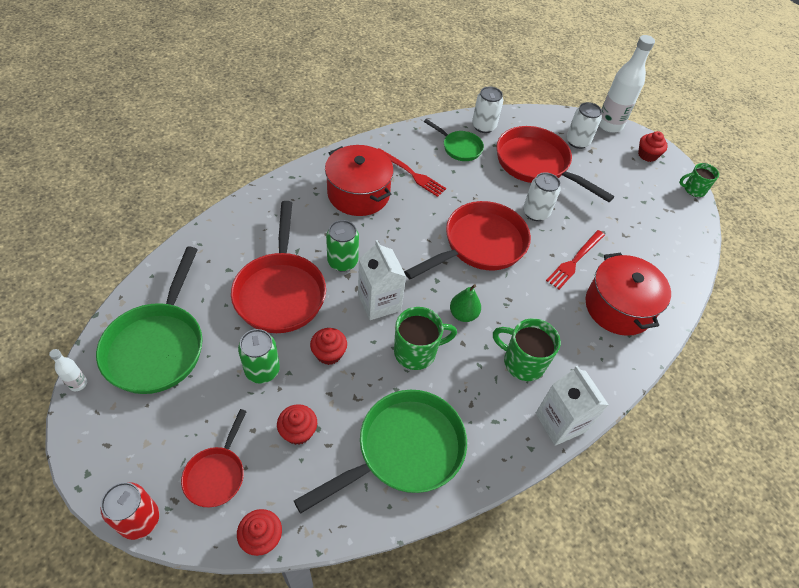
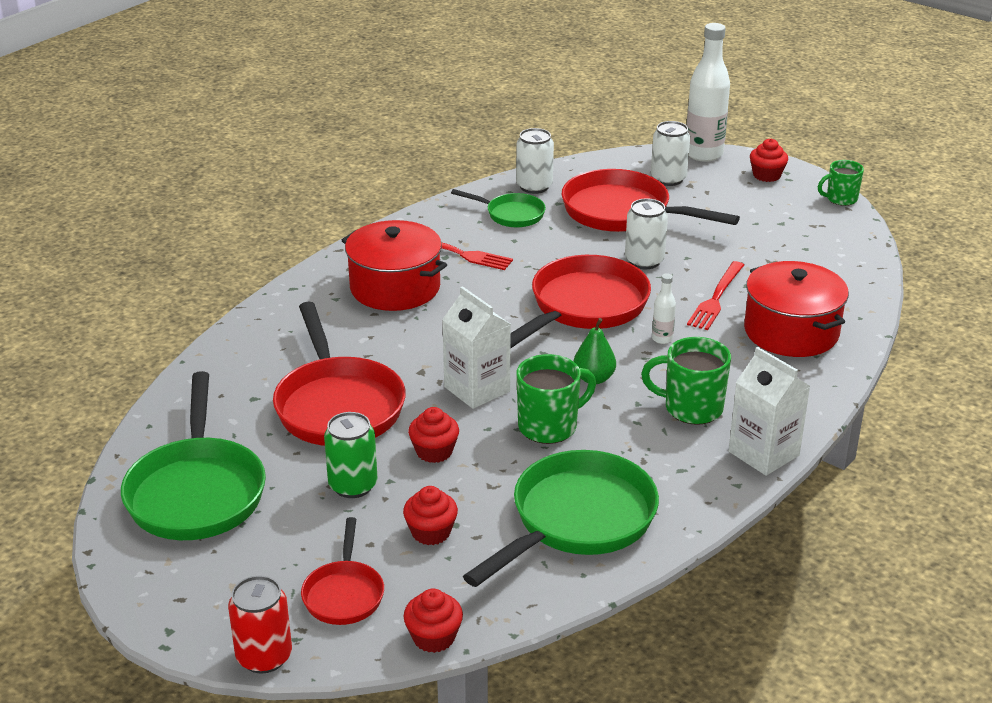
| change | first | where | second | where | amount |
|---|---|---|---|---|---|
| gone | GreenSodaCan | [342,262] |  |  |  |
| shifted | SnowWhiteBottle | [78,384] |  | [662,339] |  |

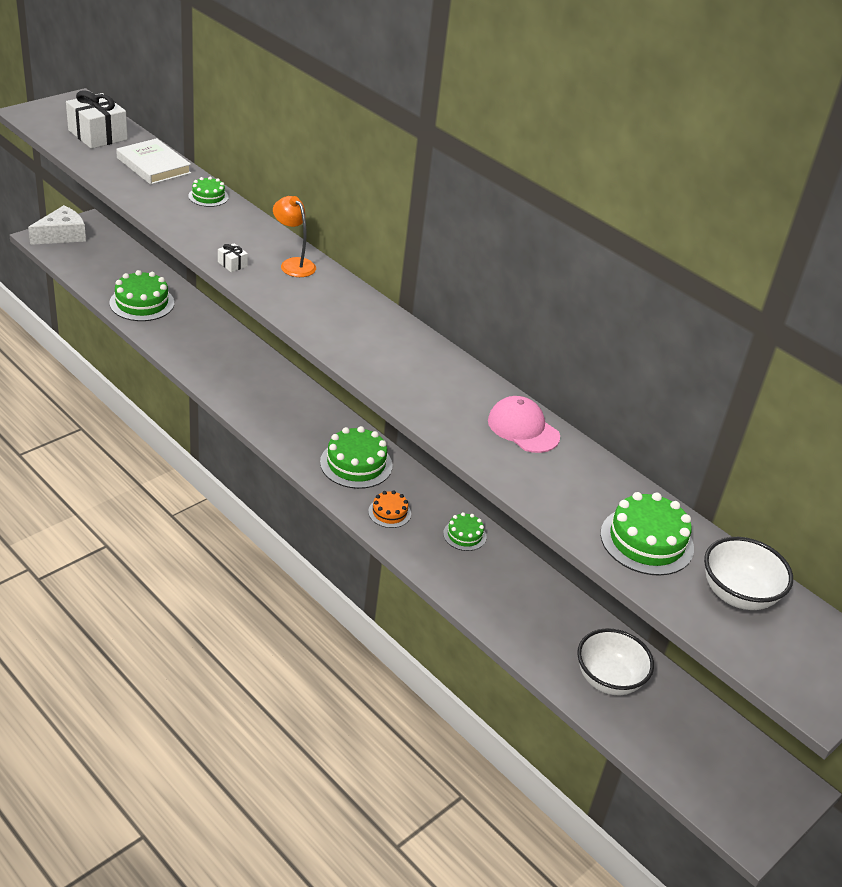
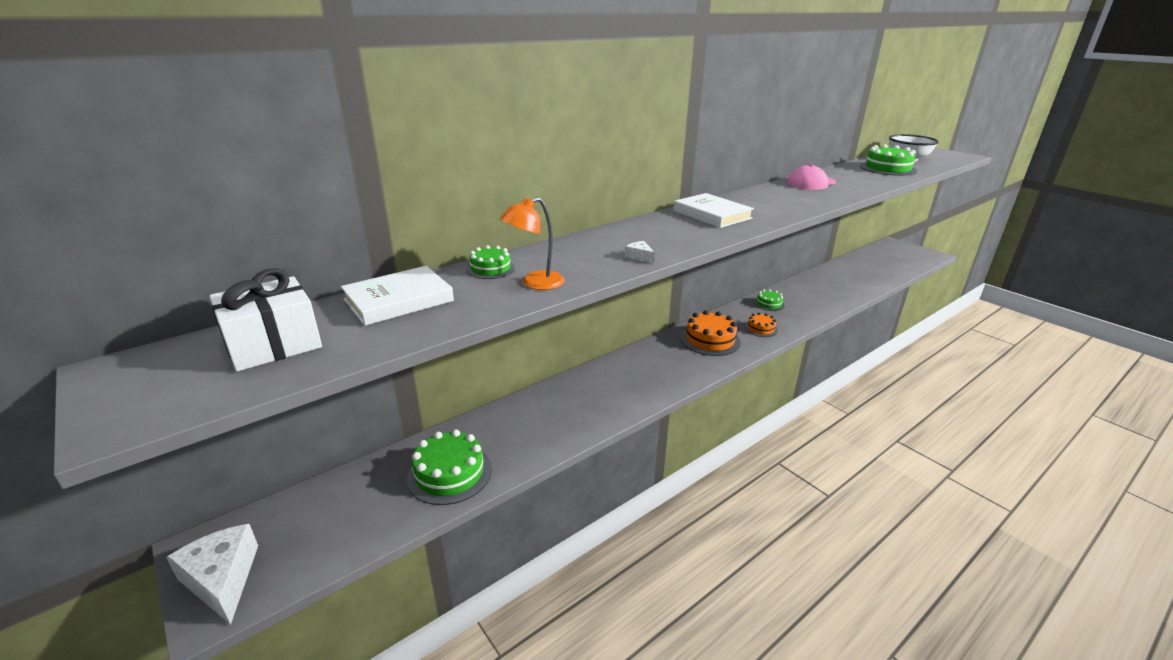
| change | first | where | second | where | amount |
|---|---|---|---|---|---|
| shifted | OrangeLamp | [293,264] |  | [535,283] |  |
| swapped | SnowWhiteWrappedGift | [232,264] | SnowWhiteCheeseWedge | [640,257] |  |
| repainted | GreenCake | [356,464] | OrangeCake | [710,340] |  |
| gone | SnowWhiteServingBowl | [608,679] |  |  |  |
| new |  |  | SnowWhiteHardback | [712,214] |  |

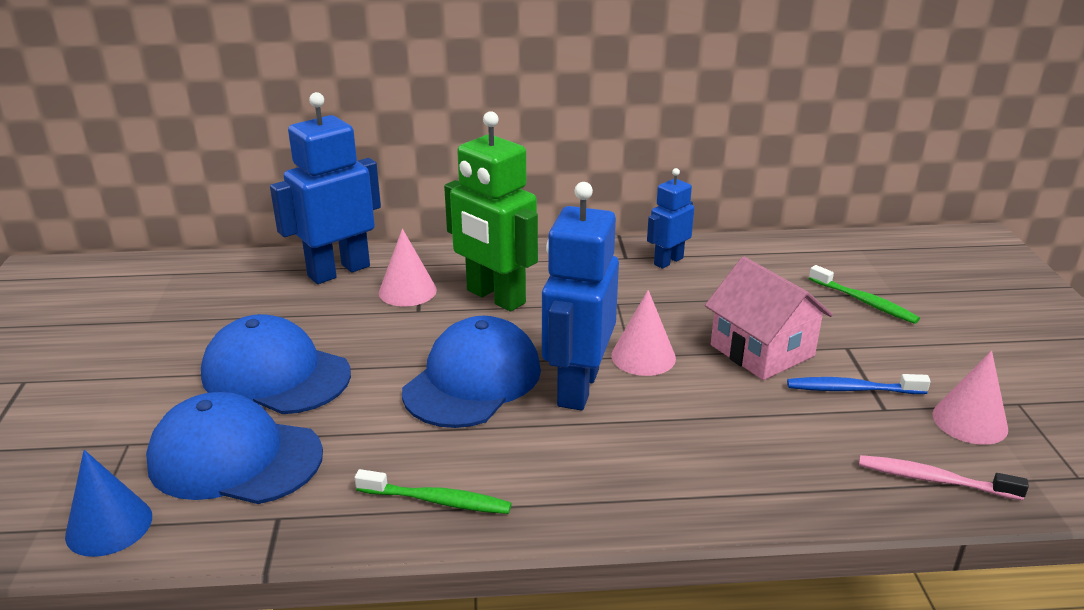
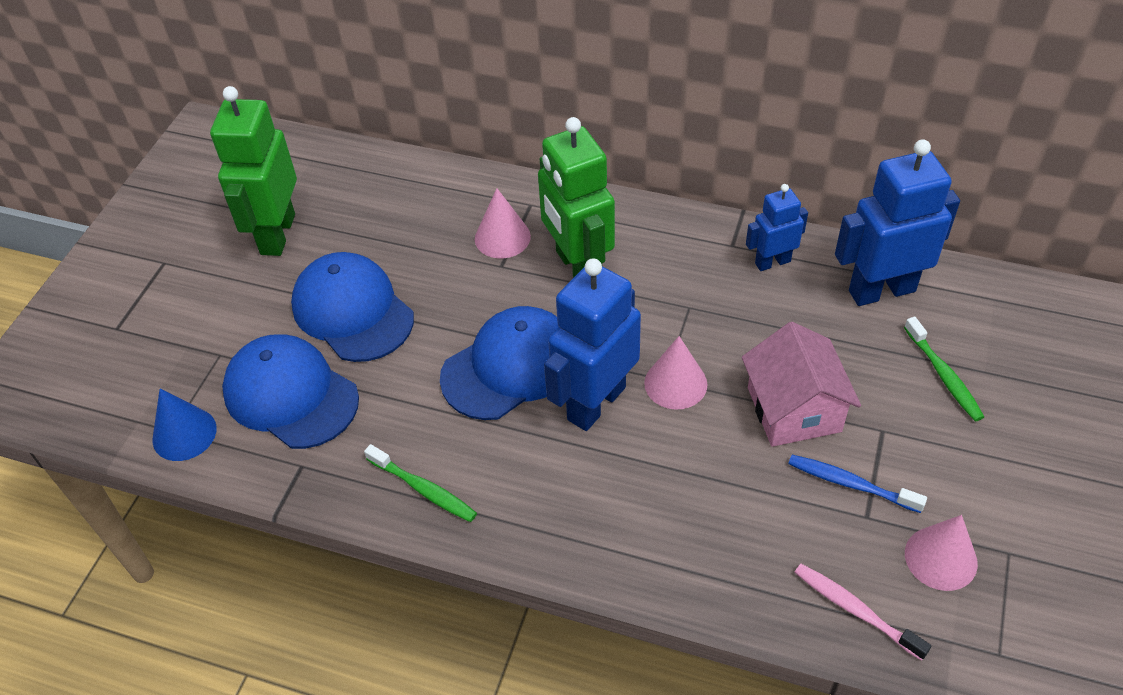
| change | first | where | second | where | amount |
|---|---|---|---|---|---|
| shifted | CobaltRobot | [338,271] |  | [881,290] |  |
| new |  |  | GreenRobot | [277,234] |  |

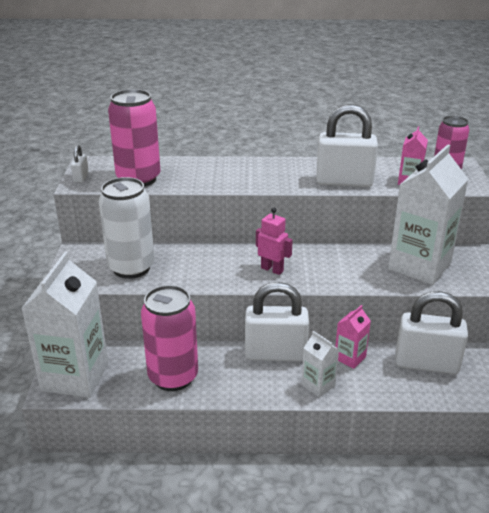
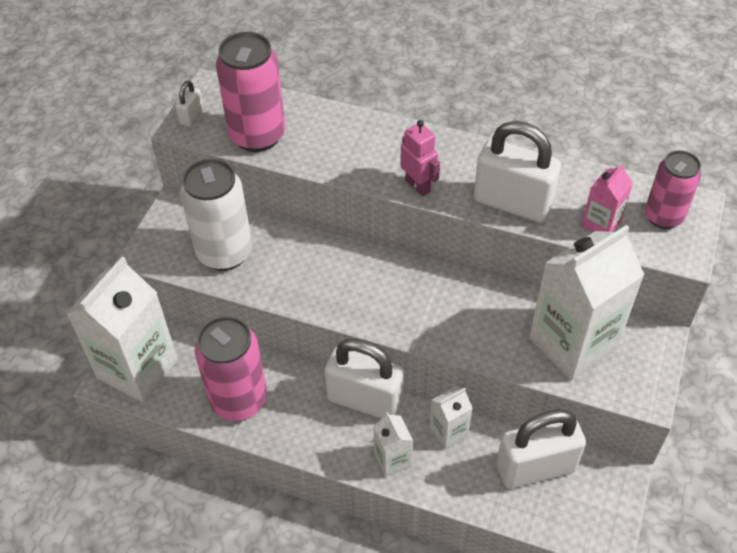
| change | first | where | second | where | amount |
|---|---|---|---|---|---|
| shifted | PinkRobot | [272,269] |  | [418,186] |  |
| rotated | SnowWhiteLock | [426,364] |  | [535,468] | 45 degrees counterclockwise |
| repainted | PinkMilkCarton | [350,358] | SnowWhiteMilkCarton | [448,431] |  |

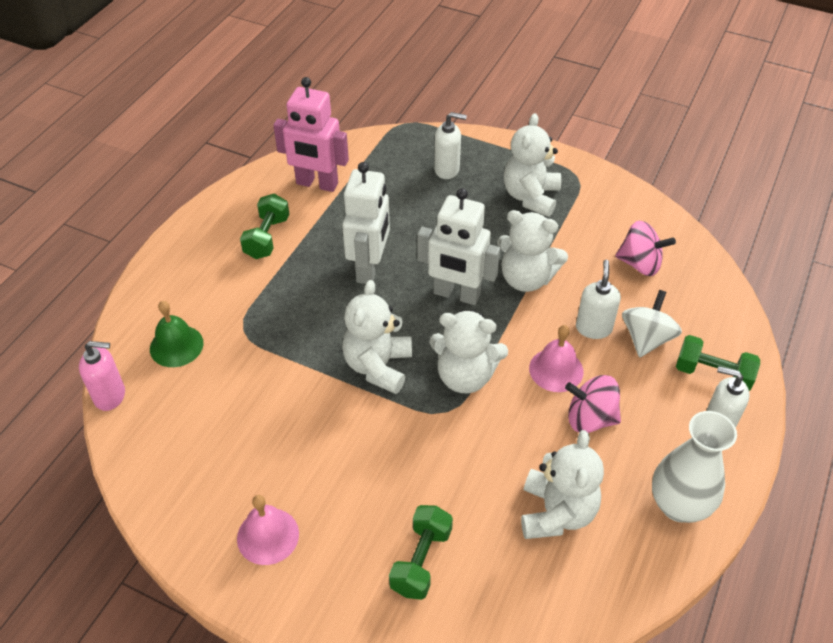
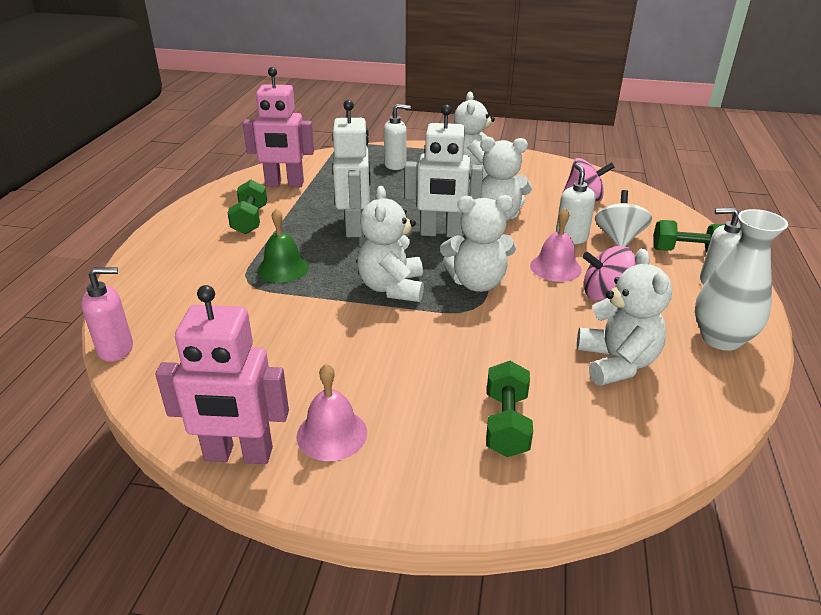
| change | first | where | second | where | amount |
|---|---|---|---|---|---|
| shifted | GreenHandBell | [176,346] |  | [283,268] |  |
| new |  |  | PinkRobot | [238,455] |  |

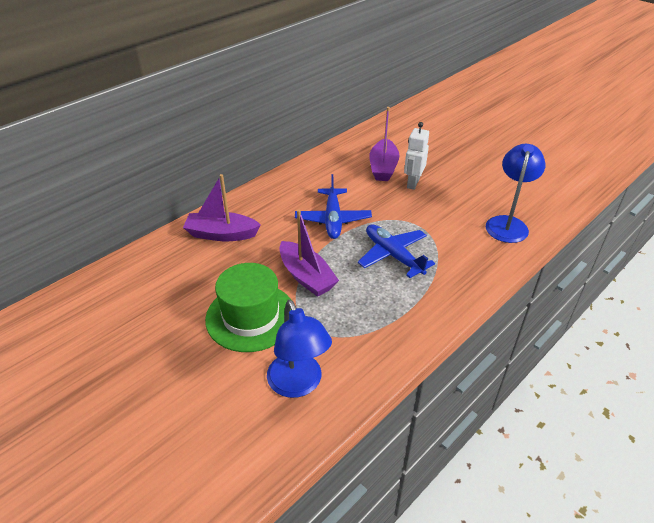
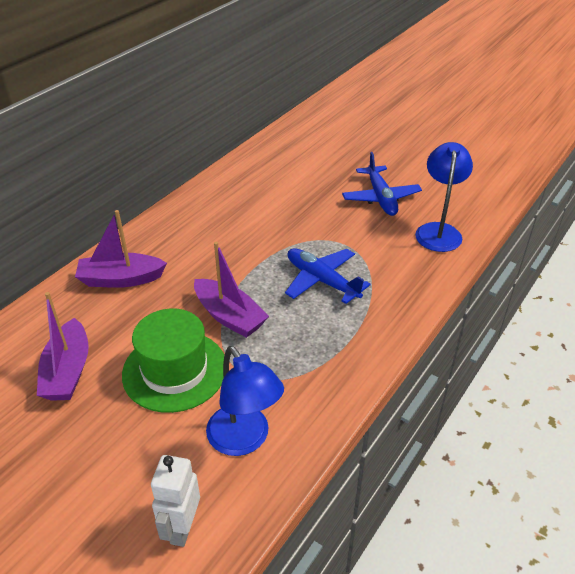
| change | first | where | second | where | amount |
|---|---|---|---|---|---|
| shifted | PurpleSailboat | [383,167] |  | [68,371] |  |
| shifted | SnowWhiteRobot | [412,183] |  | [182,528] |  |
| shifted | CobaltAeroplane | [333,219] |  | [381,198] |  |

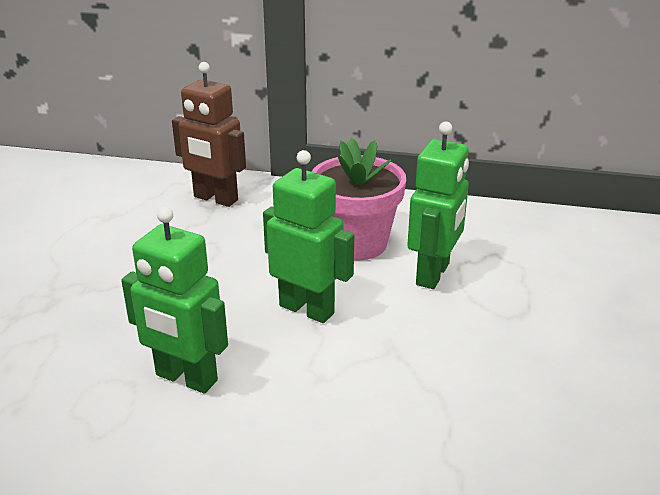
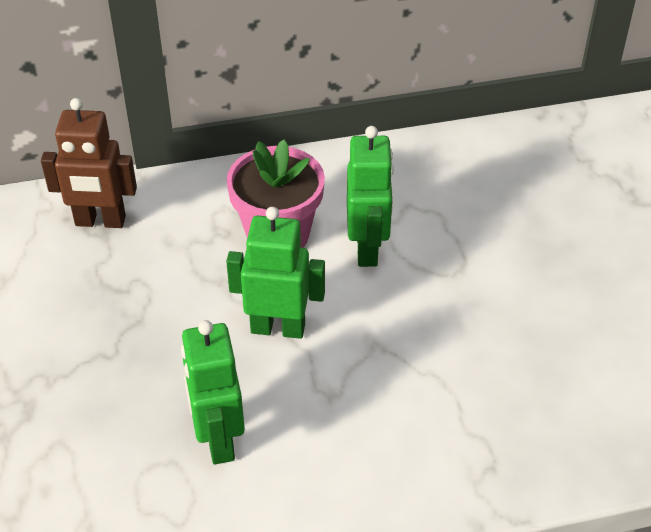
| change | first | where | second | where | amount |
|---|---|---|---|---|---|
| rotated | GreenRobot | [186,378] |  | [218,440] | 75 degrees clockwise |

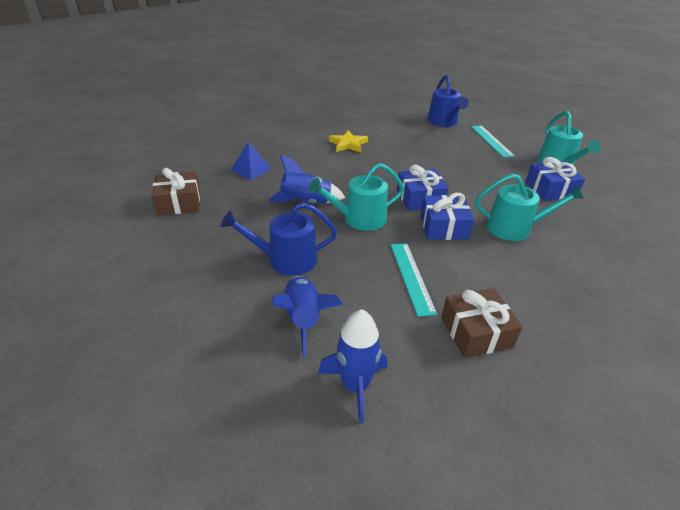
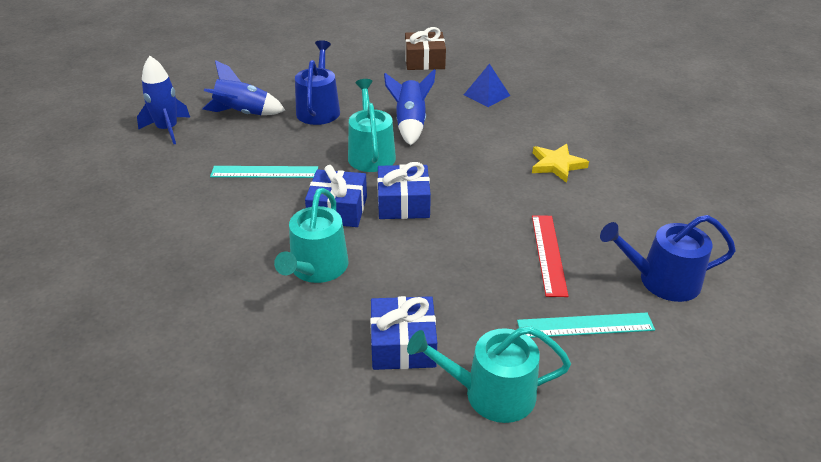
| change | first | where | second | where | amount |
|---|---|---|---|---|---|
| gone | BrownWrappedGift | [476,332] |  |  |  |
| new |  |  | ScarletStraightedge | [548,254] |  |

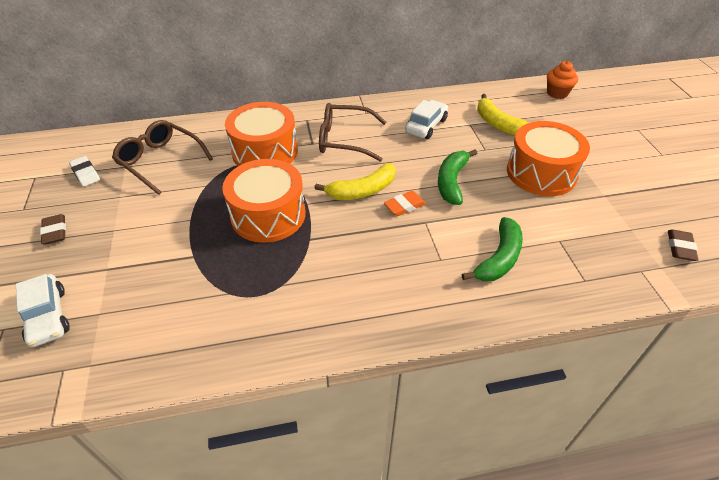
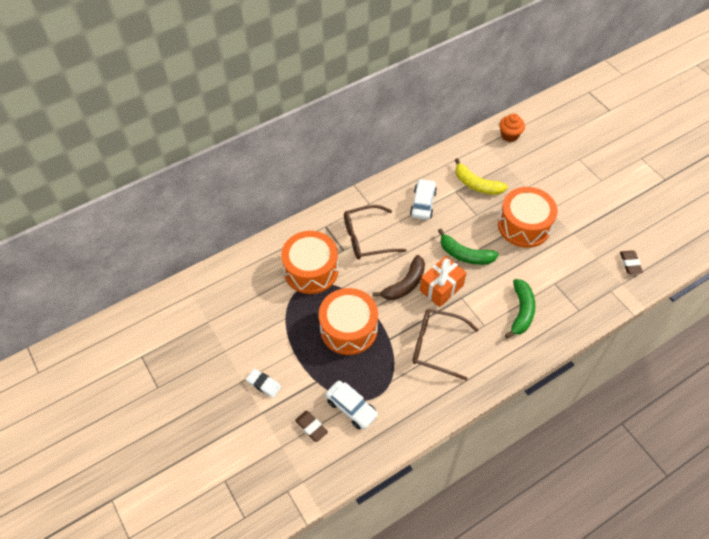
| change | first | where | second | where | amount |
|---|---|---|---|---|---|
| shifted | BrownEyeglasses | [160,161] |  | [436,346] |  |
| rotated | GreenToyBanana | [452,182] |  | [465,254] | 60 degrees counterclockwise |
| shifted | SnowWhiteGumEraser | [85,173] |  | [263,384] |  |
| repainted | YellowToyBanana | [362,190] | BrownToyBanana | [405,284] |  |
| swapped | OrangeGumEraser | [404,206] | OrangeWrappedGift | [441,288] |  |
| shifted | BrownGumEraser | [55,232] |  | [311,427] |  |
| shifted | SnowWhiteAutomobile | [48,316] |  | [351,408] |  |

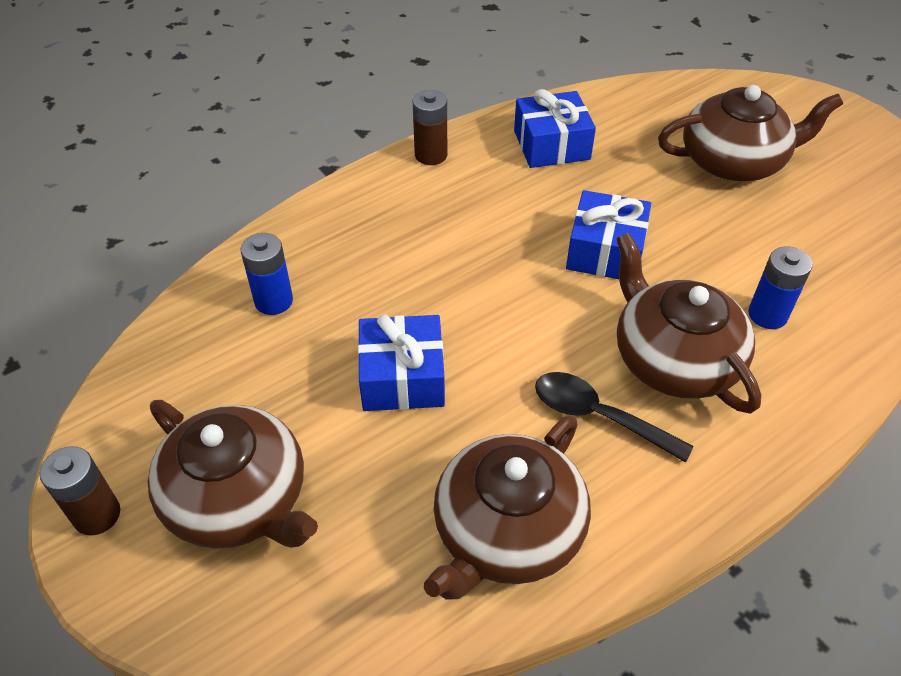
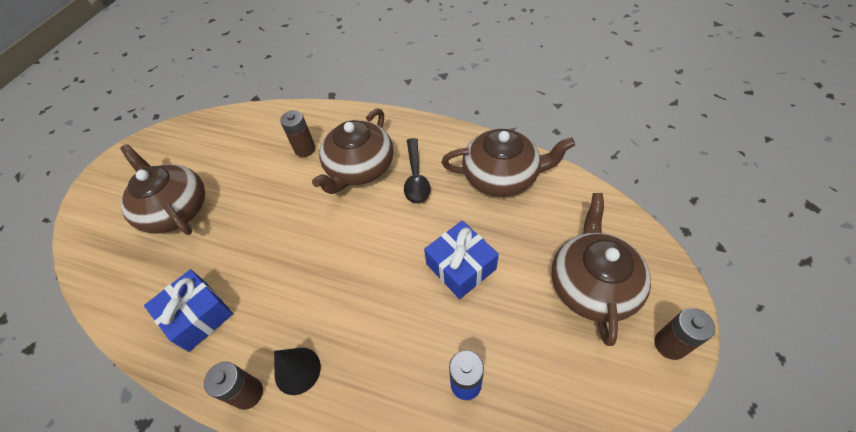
| change | first | where | second | where | amount |
|---|---|---|---|---|---|
| gone | CobaltWrappedGift | [605,251] |  |  |  |
| repainted | CobaltAaBattery | [767,315] | BrownAaBattery | [305,149] |  |
| new |  |  | EbonyCone | [297,370] |  |

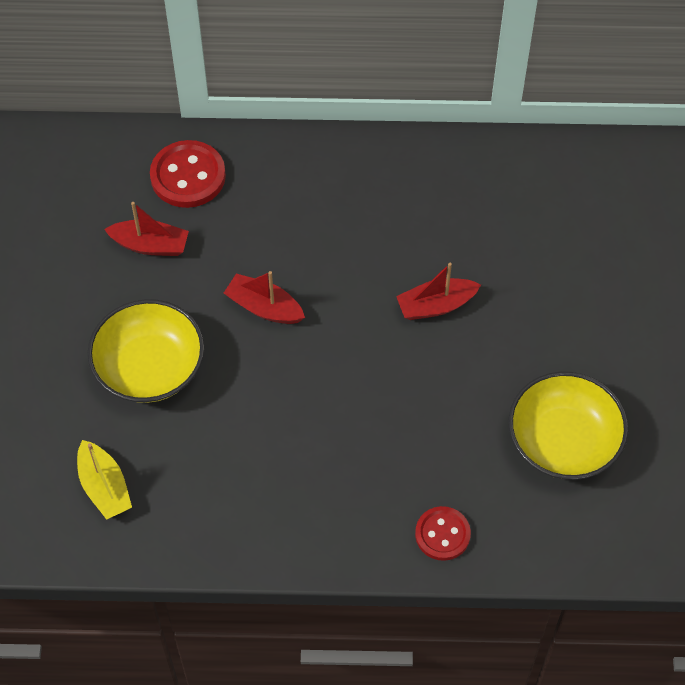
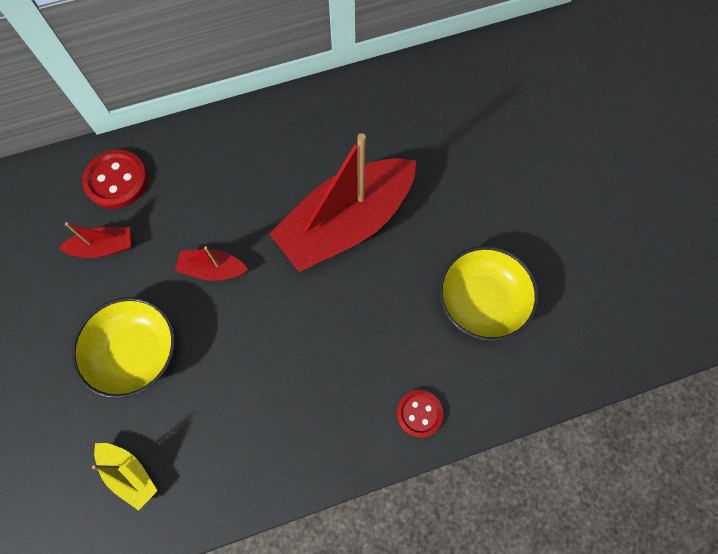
| change | first | where | second | where | amount |
|---|---|---|---|---|---|
| scaled | ScarletSailboat | [436,305] |  | [346,223] | x2.31 |

